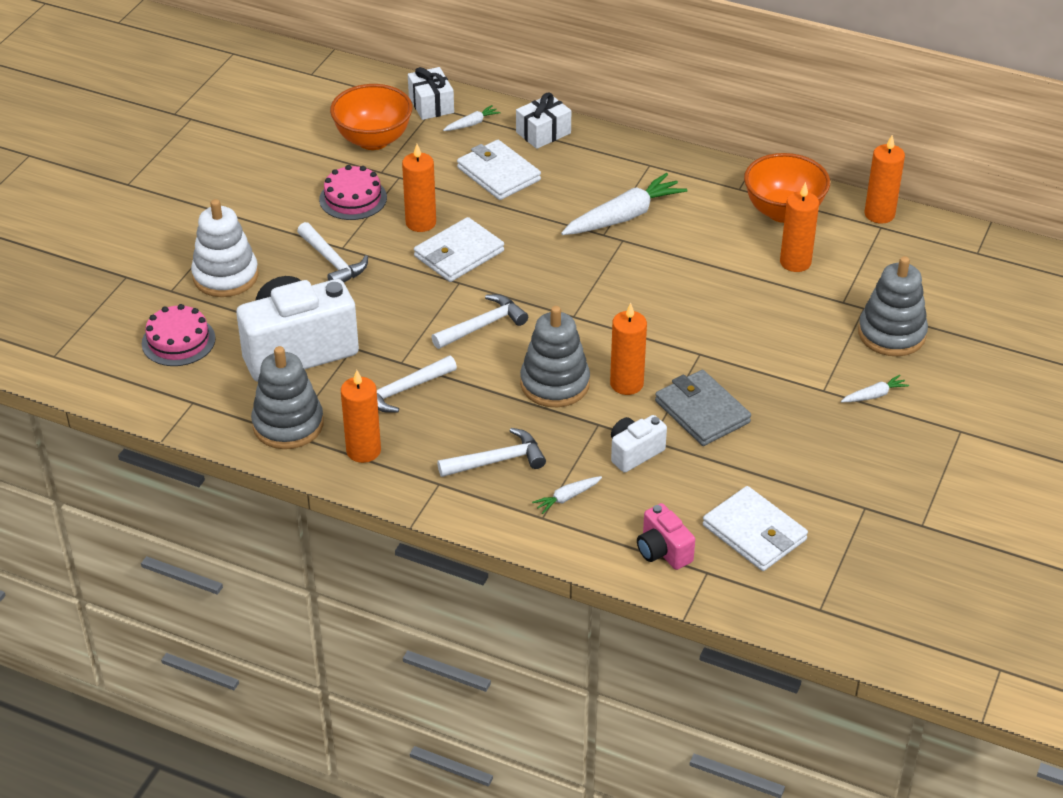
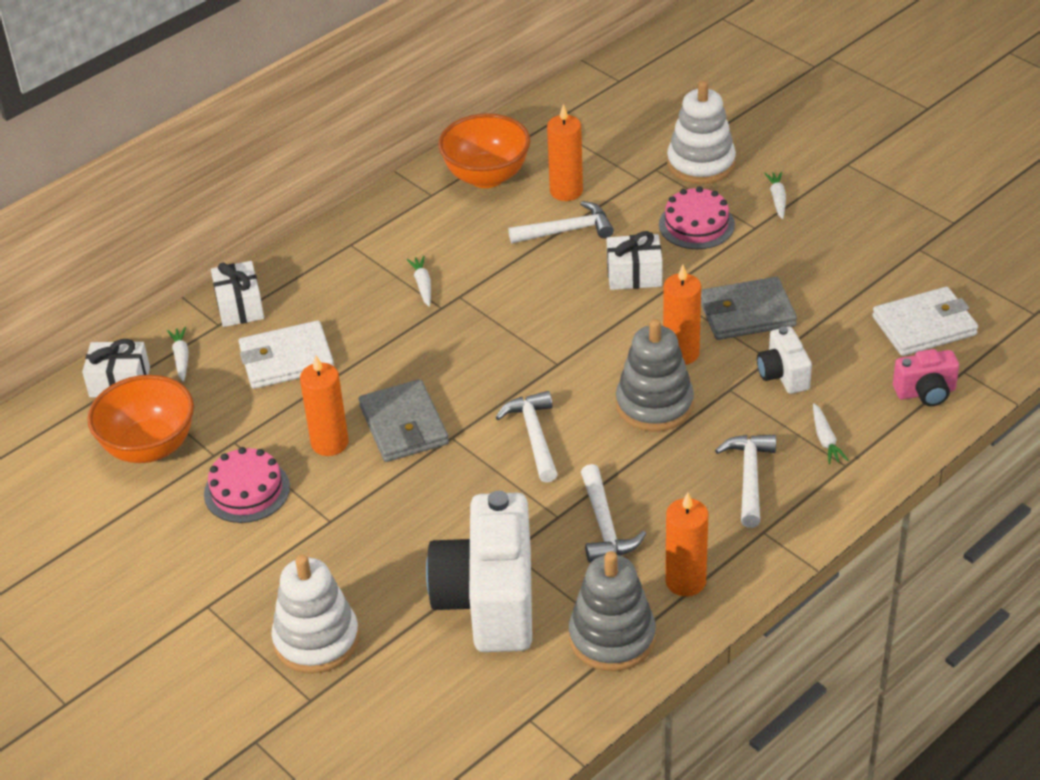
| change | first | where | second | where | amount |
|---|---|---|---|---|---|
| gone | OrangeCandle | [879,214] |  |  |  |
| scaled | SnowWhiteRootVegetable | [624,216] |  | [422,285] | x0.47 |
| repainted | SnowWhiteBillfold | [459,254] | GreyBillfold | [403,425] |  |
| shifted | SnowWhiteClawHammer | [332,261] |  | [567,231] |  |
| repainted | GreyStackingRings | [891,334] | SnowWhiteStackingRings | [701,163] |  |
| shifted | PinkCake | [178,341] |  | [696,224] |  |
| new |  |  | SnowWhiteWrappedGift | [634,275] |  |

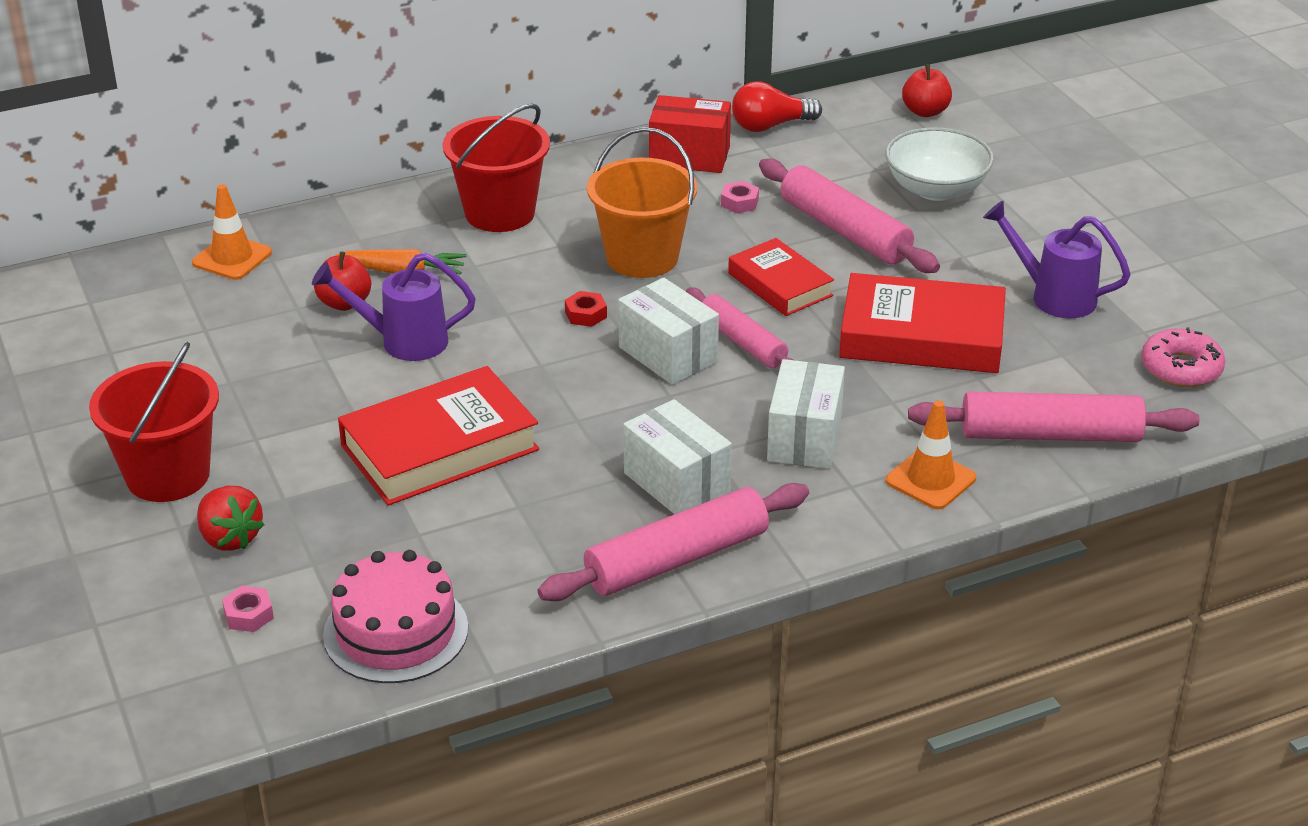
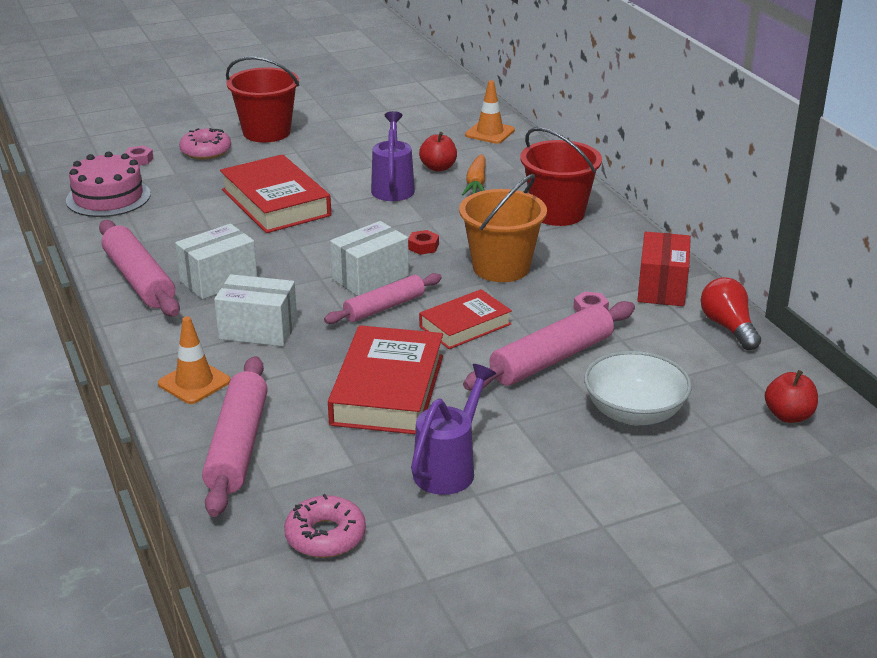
| change | first | where | second | where | amount |
|---|---|---|---|---|---|
| swapped | ScarletBerry | [230,538] | PinkDonut | [206,151] |  |

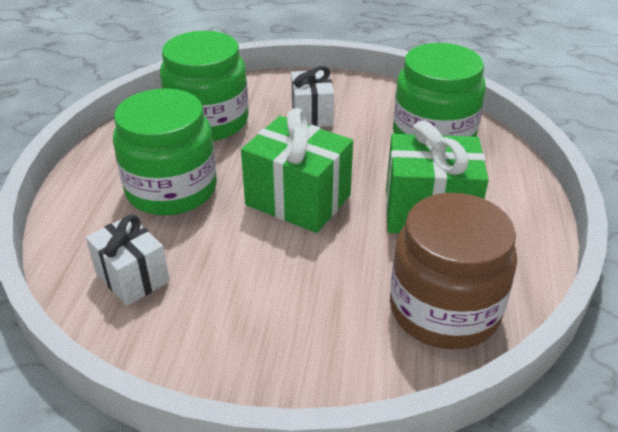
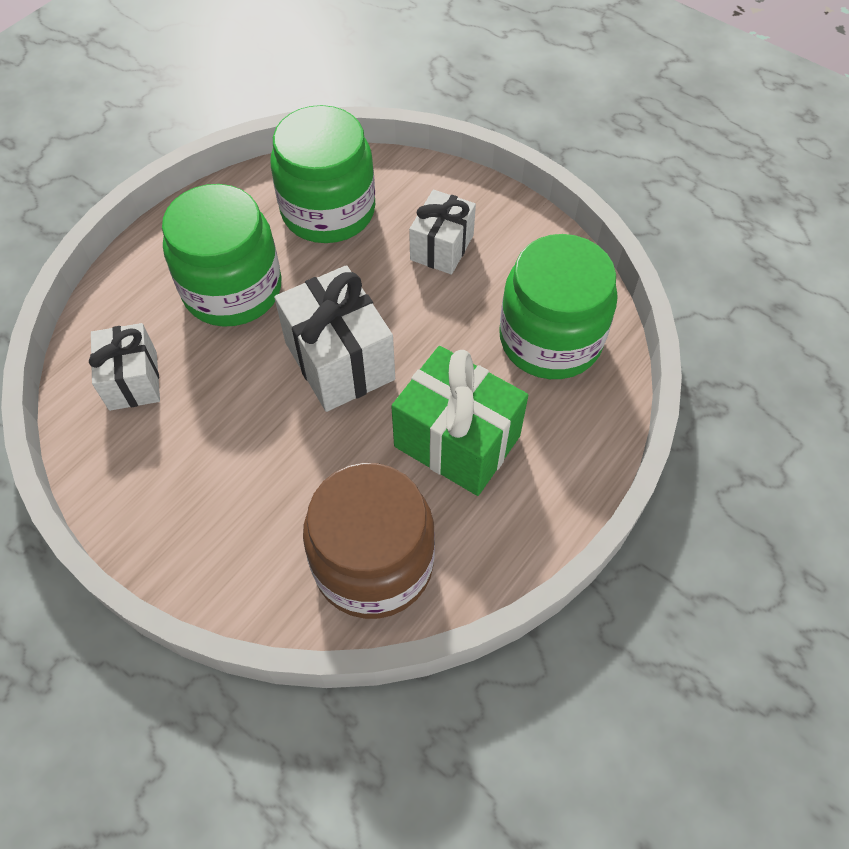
| change | first | where | second | where | amount |
|---|---|---|---|---|---|
| repainted | GreenWrappedGift | [298,200] | SnowWhiteWrappedGift | [339,361] |  |

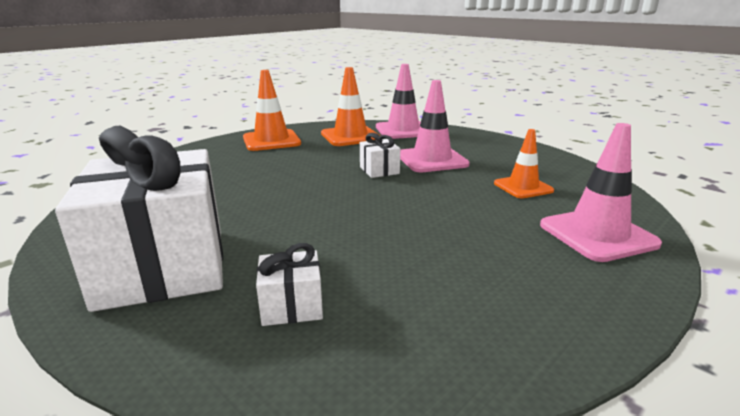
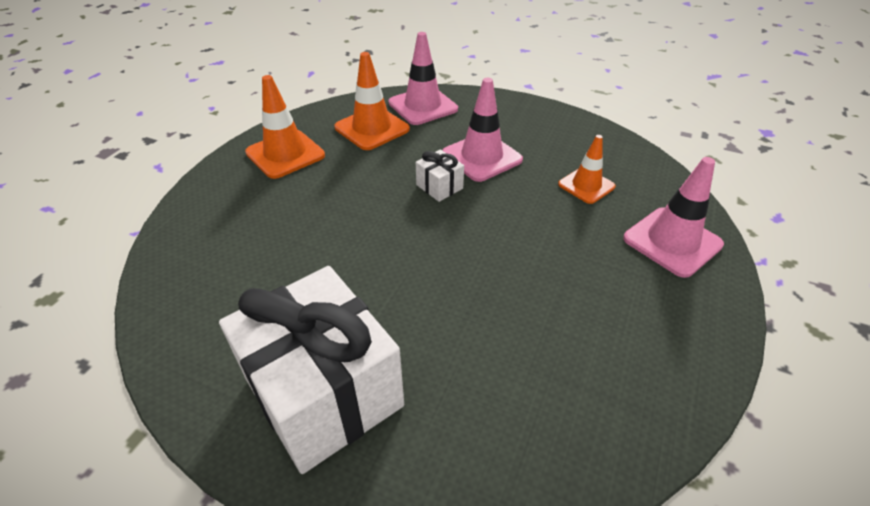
| change | first | where | second | where | amount |
|---|---|---|---|---|---|
| gone | SnowWhiteWrappedGift | [292,306] |  |  |  |

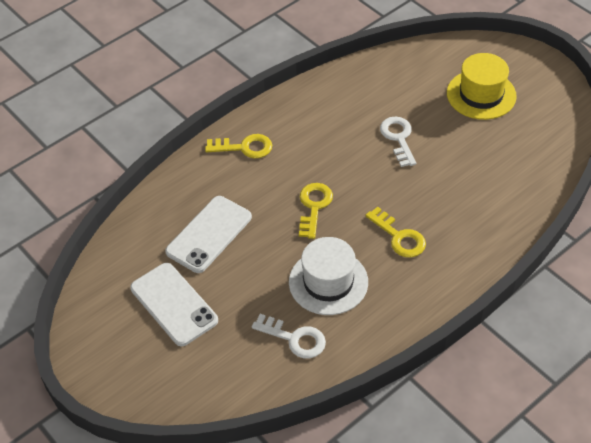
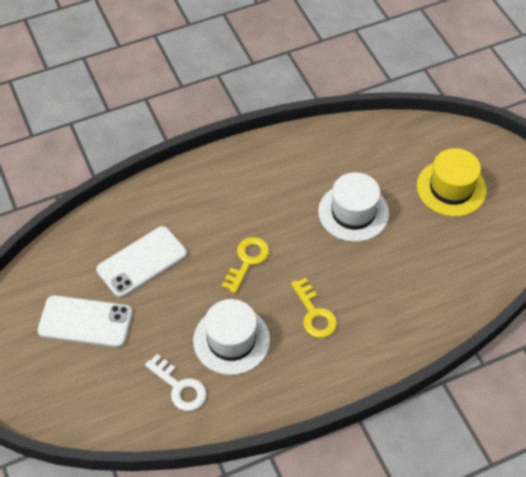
| change | first | where | second | where | amount |
|---|---|---|---|---|---|
| swapped | SnowWhiteLatchkey | [398,138] | SnowWhiteTopHat | [353,212] |  |
| gone | YellowLatchkey | [244,147] |  |  |  |
| rotated | SnowWhiteMobilePhone | [174,304] |  | [85,322] | 60 degrees counterclockwise |

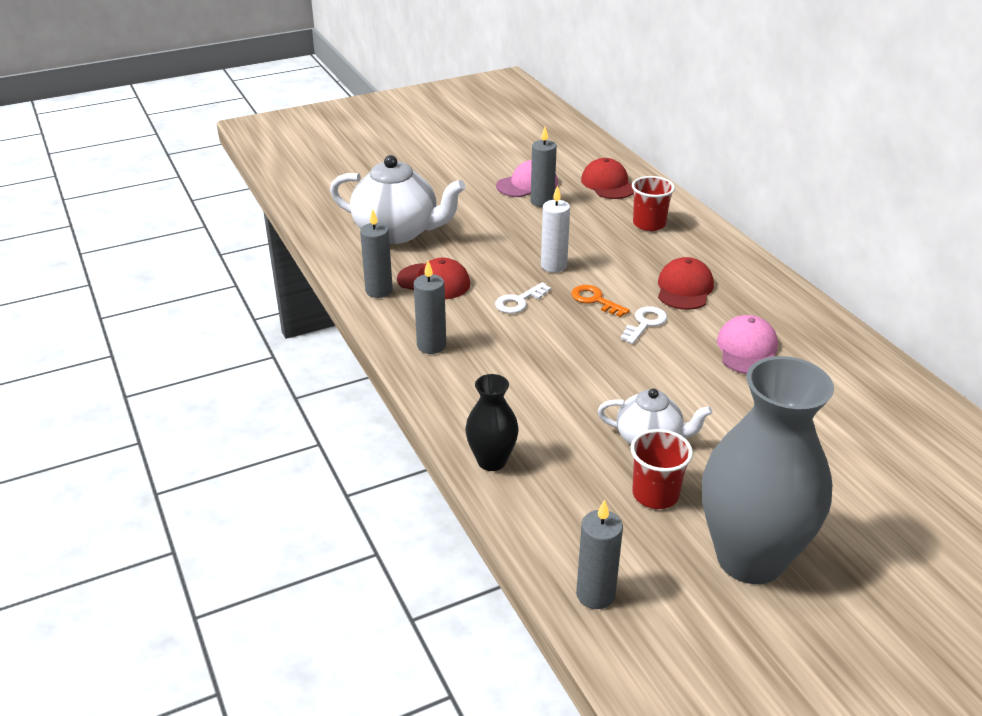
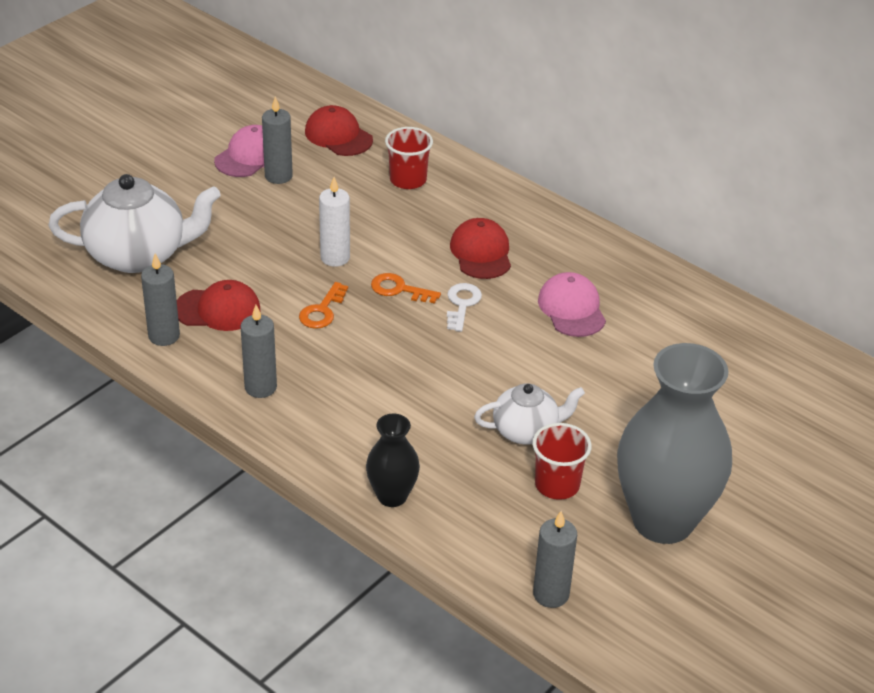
| change | first | where | second | where | amount |
|---|---|---|---|---|---|
| repainted | SnowWhiteLatchkey | [519,301] | OrangeLatchkey | [322,311] |  |

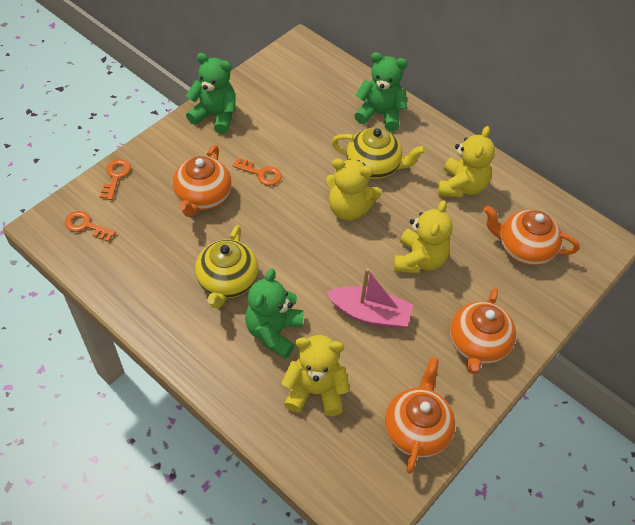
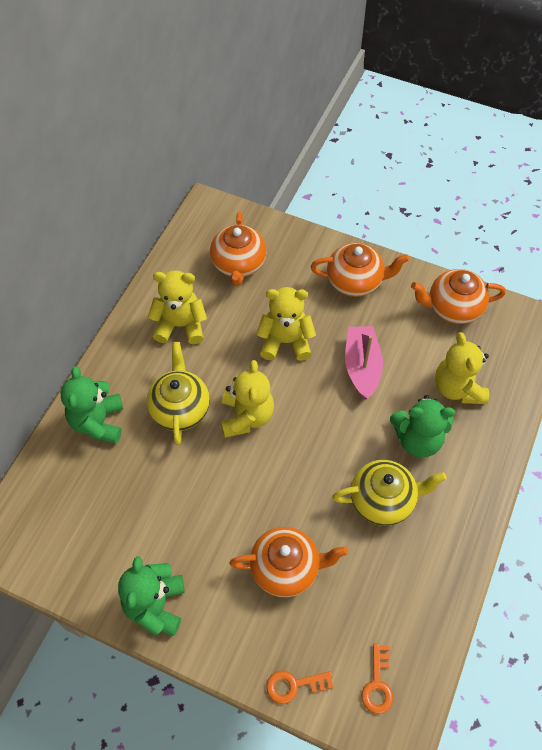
| change | first | where | second | where | amount |
|---|---|---|---|---|---|
| gone | OrangeLatchkey | [261,173] |  |  |  |

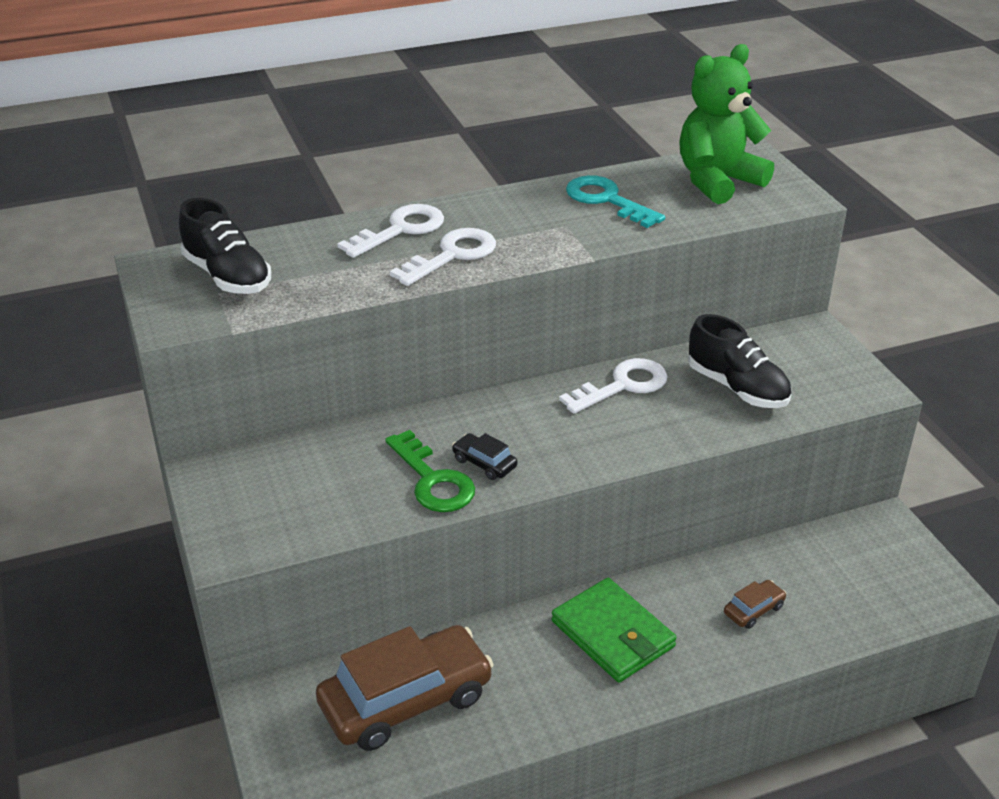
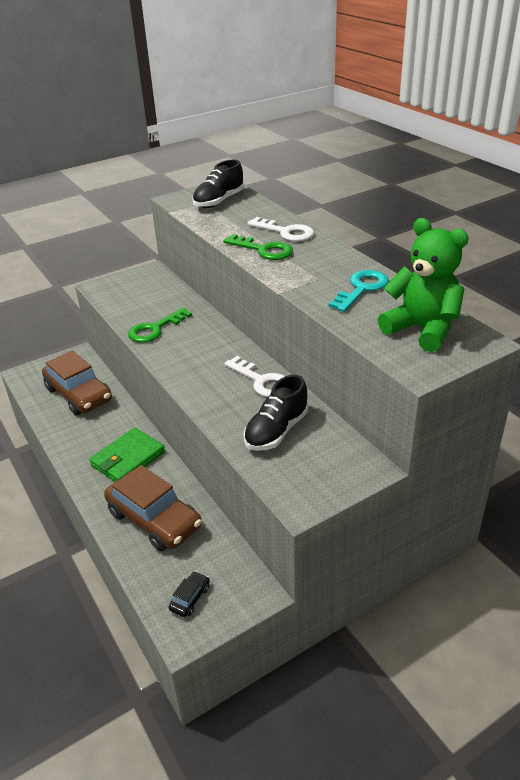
| change | first | where | second | where | amount |
|---|---|---|---|---|---|
| repainted | SnowWhiteLatchkey | [452,255] | GreenLatchkey | [263,250] |  |
| shifted | EbonyAutomobile | [484,463] |  | [190,598] |  |
| scaled | BrownAutomobile | [753,610] |  | [154,519] | x2.40 |

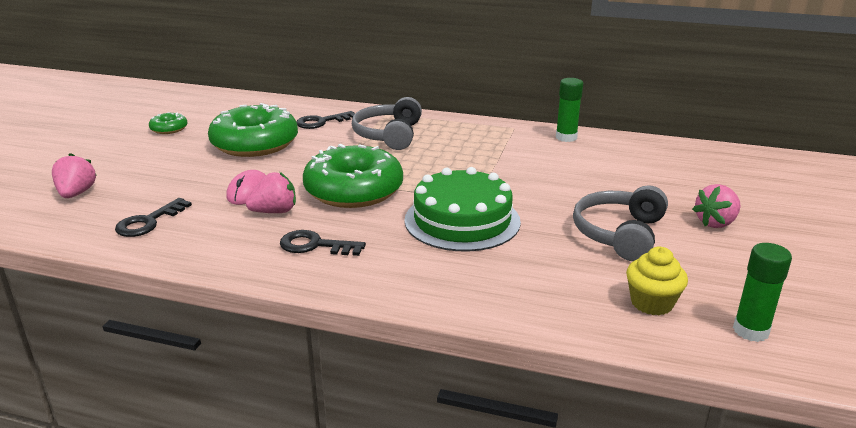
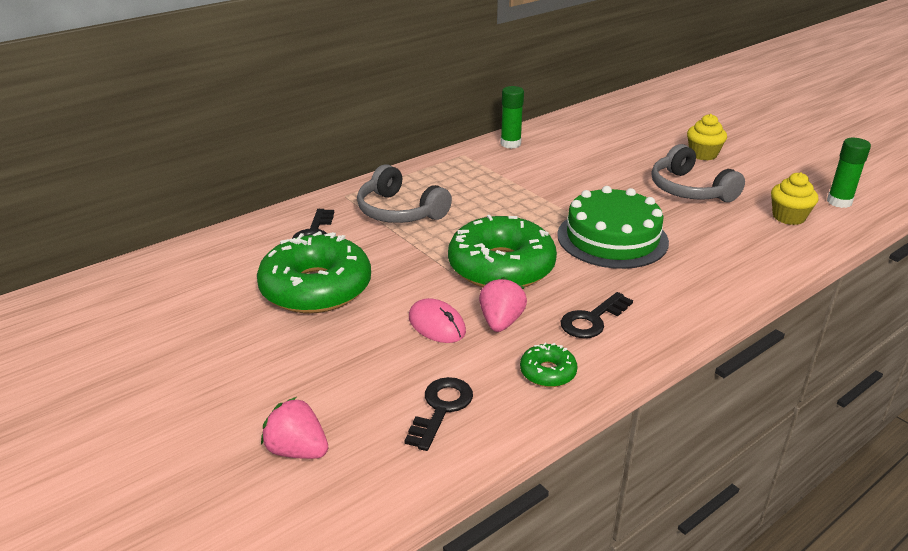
| change | first | where | second | where | amount |
|---|---|---|---|---|---|
| shifted | GreenDonut | [169,129] |  | [548,372] |  |
| swapped | PinkBerry | [716,223] | YellowFairyCake | [703,154] |  |
| rotated | EbonyLatchkey | [148,222] |  | [441,408] | 135 degrees counterclockwise |

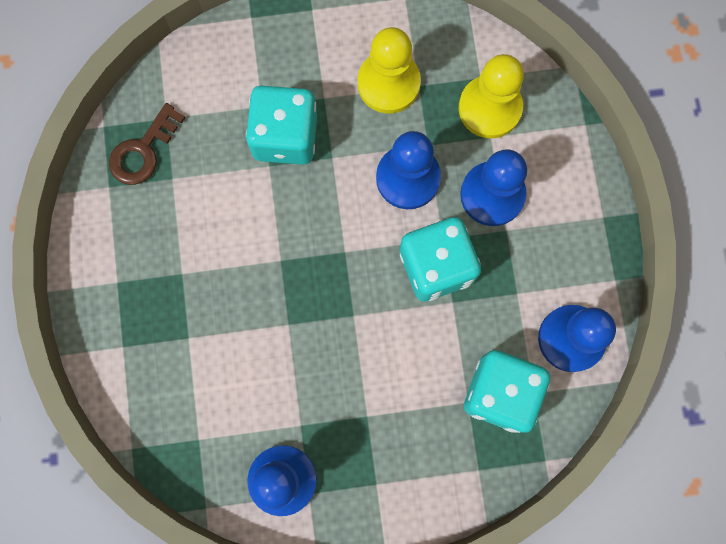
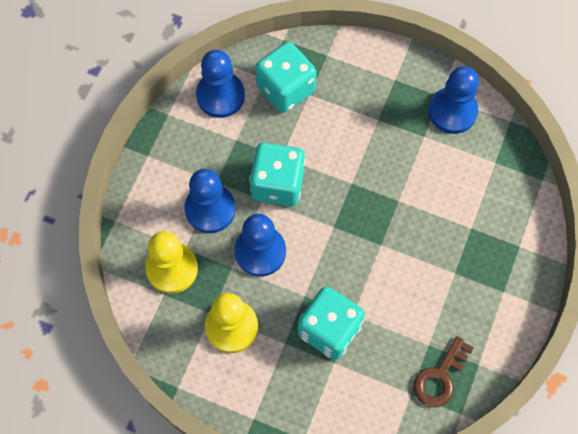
| change | first | where | second | where | amount |
|---|---|---|---|---|---|
| rotated | BrownLatchkey | [143,151] |  | [440,377] | 150 degrees clockwise |

